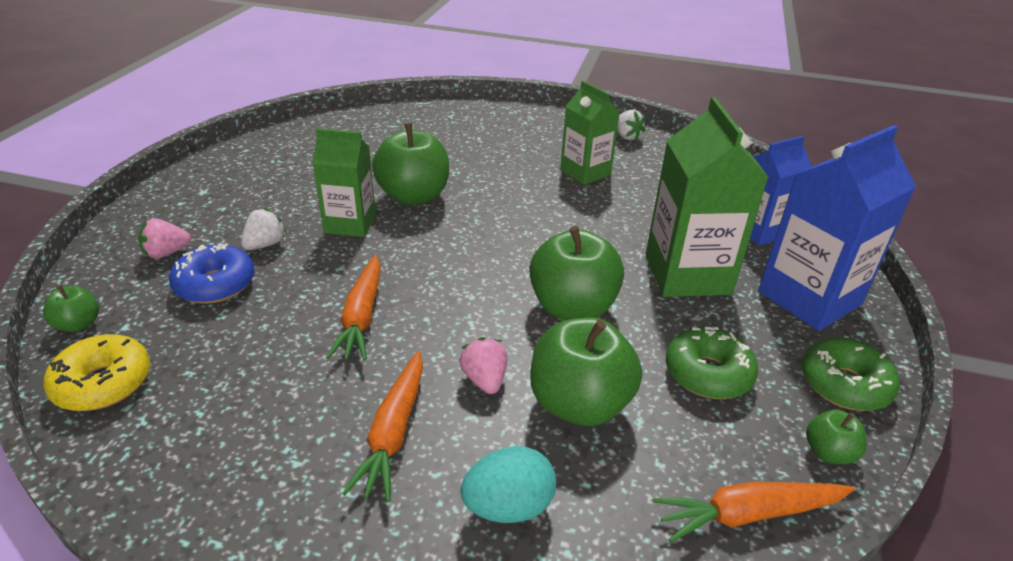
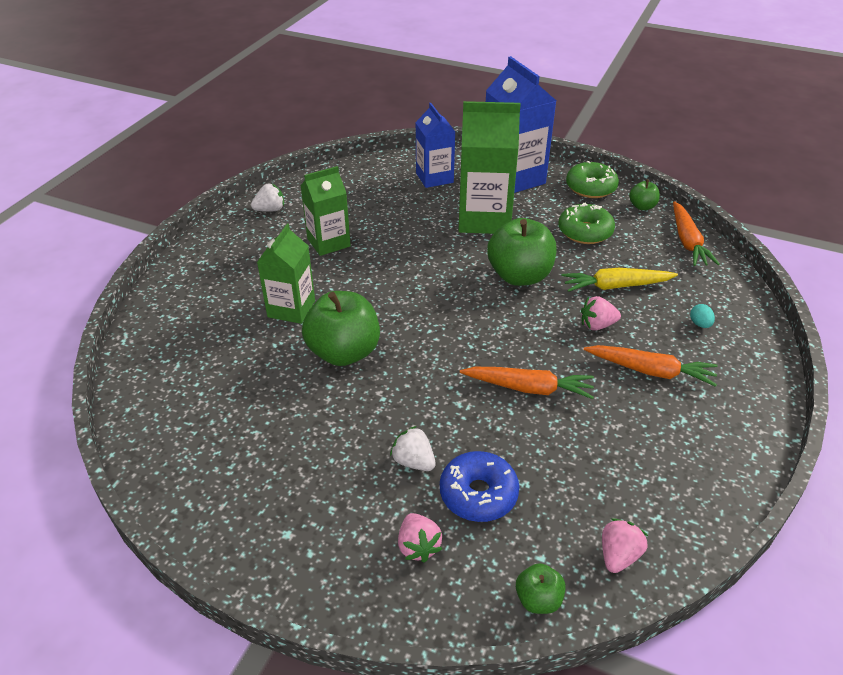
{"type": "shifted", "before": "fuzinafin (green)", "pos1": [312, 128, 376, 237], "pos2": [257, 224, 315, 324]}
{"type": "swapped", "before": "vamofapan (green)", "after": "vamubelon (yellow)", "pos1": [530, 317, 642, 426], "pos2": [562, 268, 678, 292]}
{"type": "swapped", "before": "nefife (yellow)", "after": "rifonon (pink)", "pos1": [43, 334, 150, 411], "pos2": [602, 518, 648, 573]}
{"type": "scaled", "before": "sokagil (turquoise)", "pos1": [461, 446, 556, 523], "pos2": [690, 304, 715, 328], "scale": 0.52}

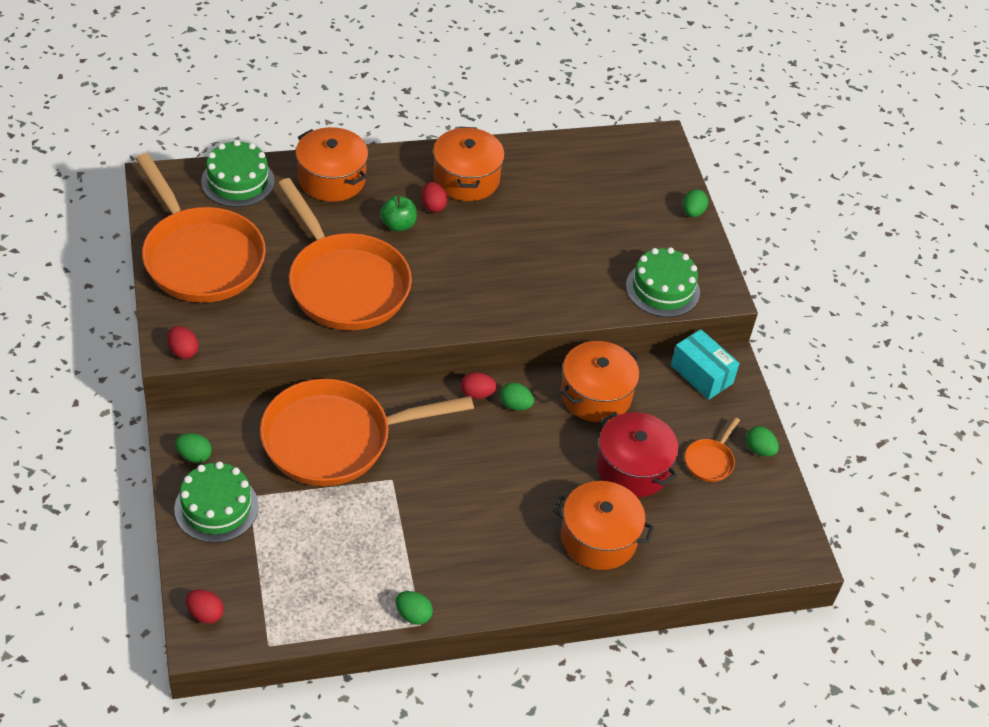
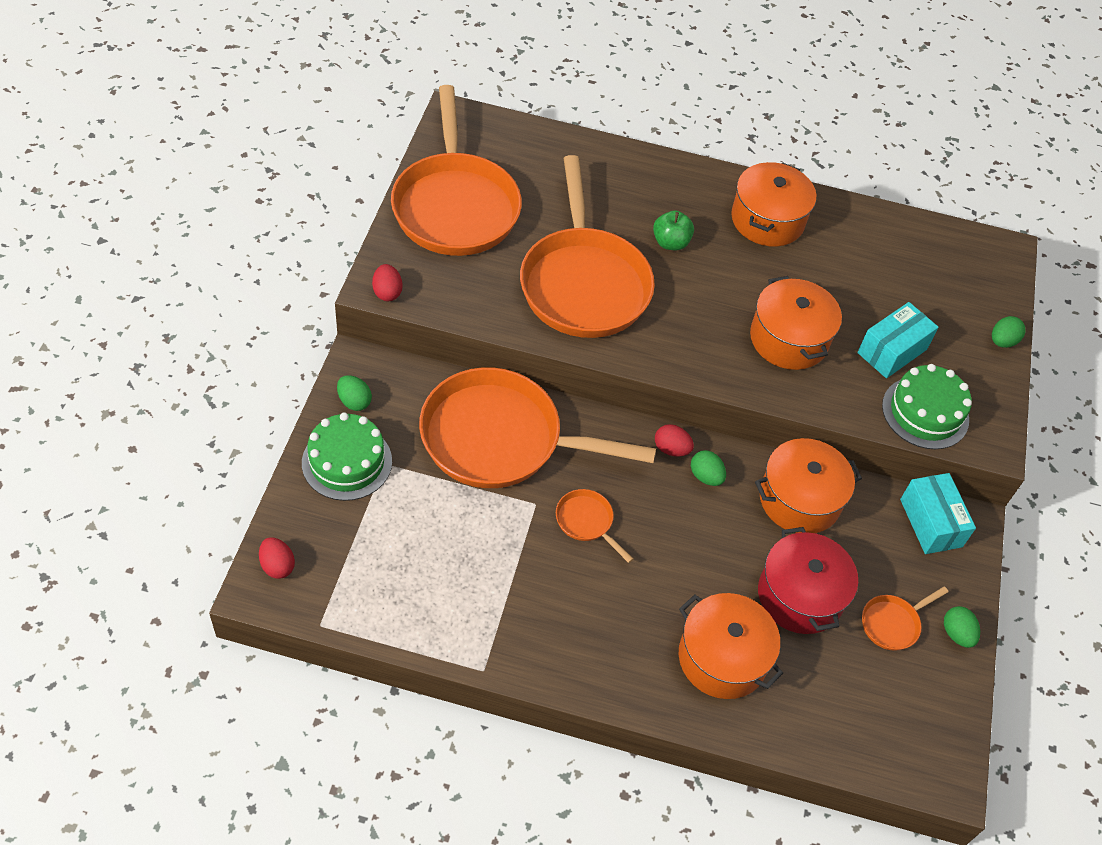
{"type": "new", "after": "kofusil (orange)", "pos2": [556, 489, 633, 563]}
{"type": "shifted", "before": "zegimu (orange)", "pos1": [296, 127, 368, 202], "pos2": [750, 276, 842, 370]}
{"type": "new", "after": "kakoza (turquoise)", "pos2": [857, 302, 939, 378]}
{"type": "gone", "before": "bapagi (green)", "pos1": [201, 140, 275, 207]}
{"type": "gone", "before": "sokagil (green)", "pos1": [395, 591, 433, 625]}
{"type": "gone", "before": "sokagil (red)", "pos1": [422, 182, 447, 212]}

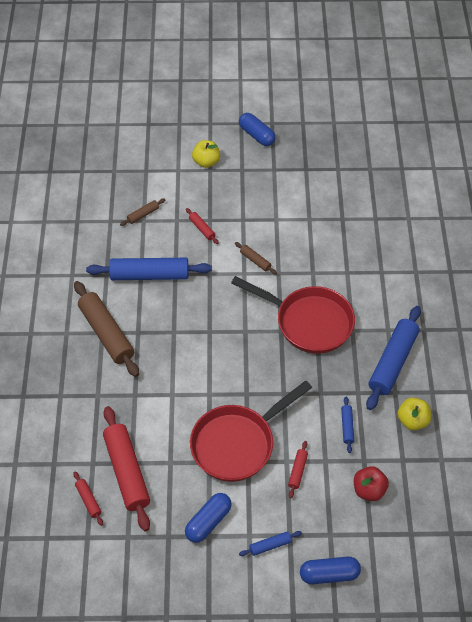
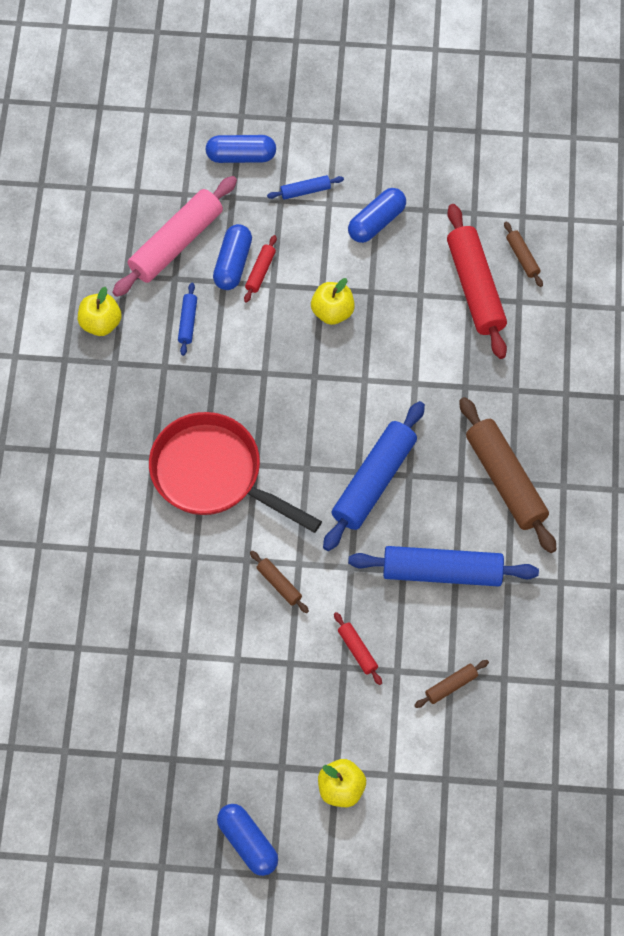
{"type": "swapped", "before": "vamofapan (red)", "after": "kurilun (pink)", "pos1": [354, 466, 389, 501], "pos2": [112, 176, 237, 297]}
{"type": "new", "after": "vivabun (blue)", "pos2": [213, 224, 252, 290]}
{"type": "swapped", "before": "kofusil (red)", "after": "vamofapan (yellow)", "pos1": [190, 381, 312, 482], "pos2": [311, 278, 355, 325]}
{"type": "shifted", "before": "kurilun (blue)", "pos1": [366, 306, 421, 410], "pos2": [323, 401, 425, 551]}
{"type": "repainted", "before": "kurilun (red)", "after": "kurilun (brown)", "pos1": [74, 472, 103, 526], "pos2": [504, 222, 543, 287]}

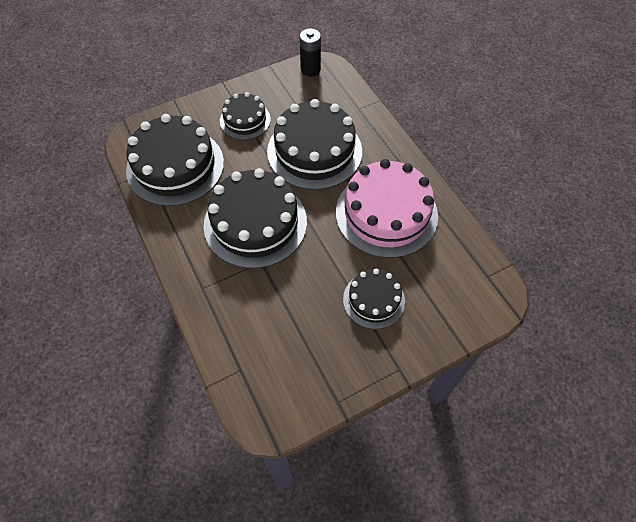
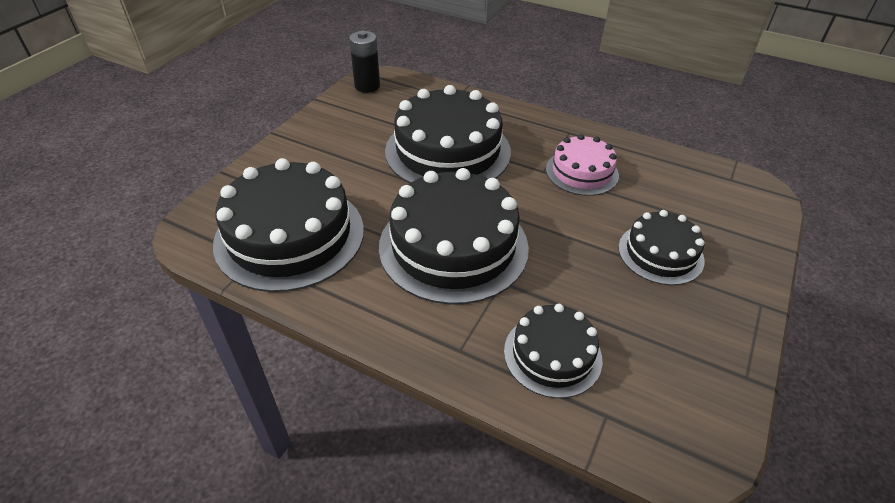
{"type": "shifted", "before": "bapagi (black)", "pos1": [220, 92, 271, 140], "pos2": [504, 304, 602, 398]}
{"type": "scaled", "before": "bapagi (pink)", "pos1": [336, 159, 438, 258], "pos2": [546, 134, 619, 196], "scale": 0.55}

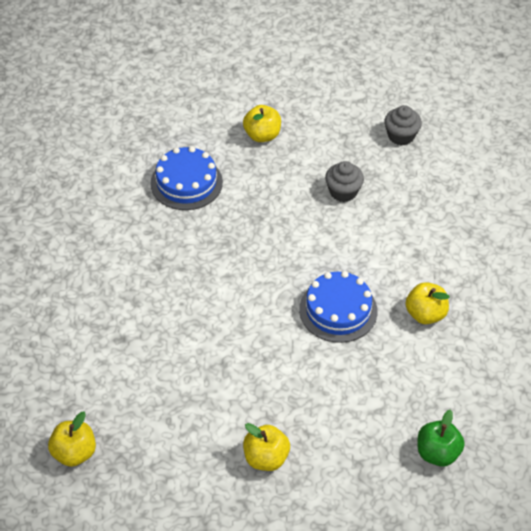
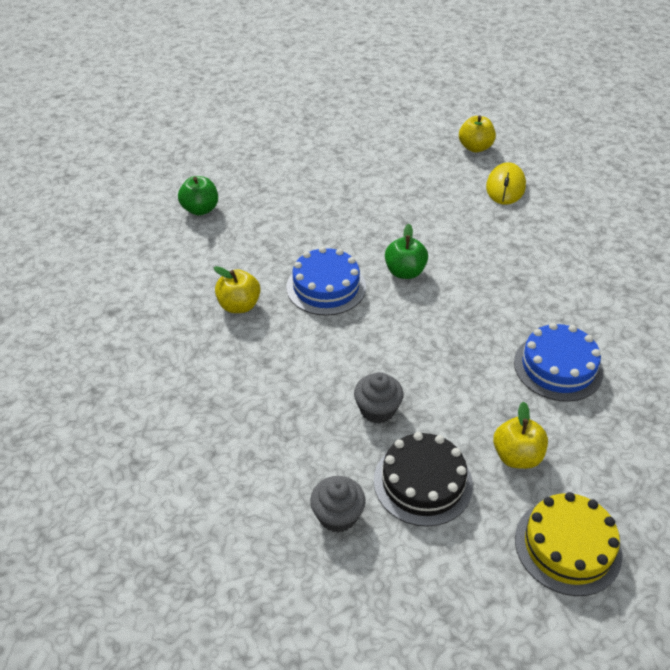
{"type": "new", "after": "bapagi (black)", "pos2": [374, 432, 473, 527]}
{"type": "new", "after": "vamofapan (green)", "pos2": [385, 224, 428, 279]}
{"type": "new", "after": "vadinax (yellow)", "pos2": [486, 162, 526, 205]}
{"type": "new", "after": "bapagi (yellow)", "pos2": [515, 492, 623, 596]}
{"type": "gone", "before": "vamofapan (yellow)", "pos1": [243, 423, 290, 471]}

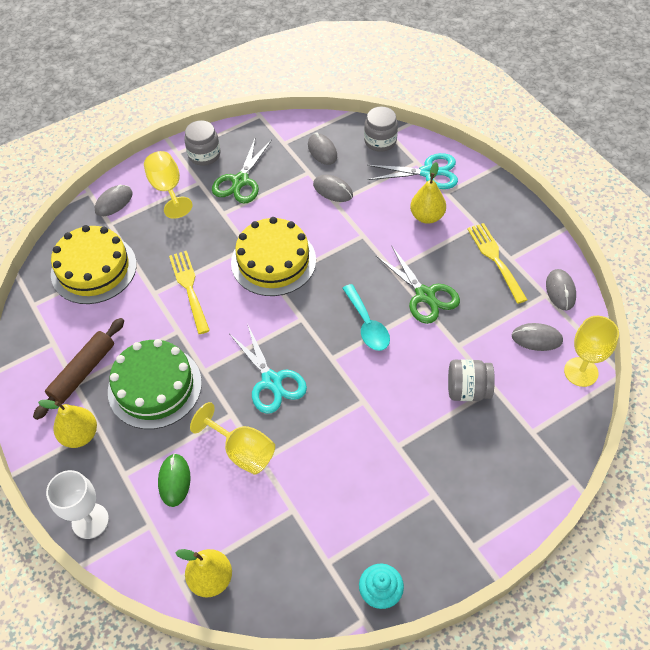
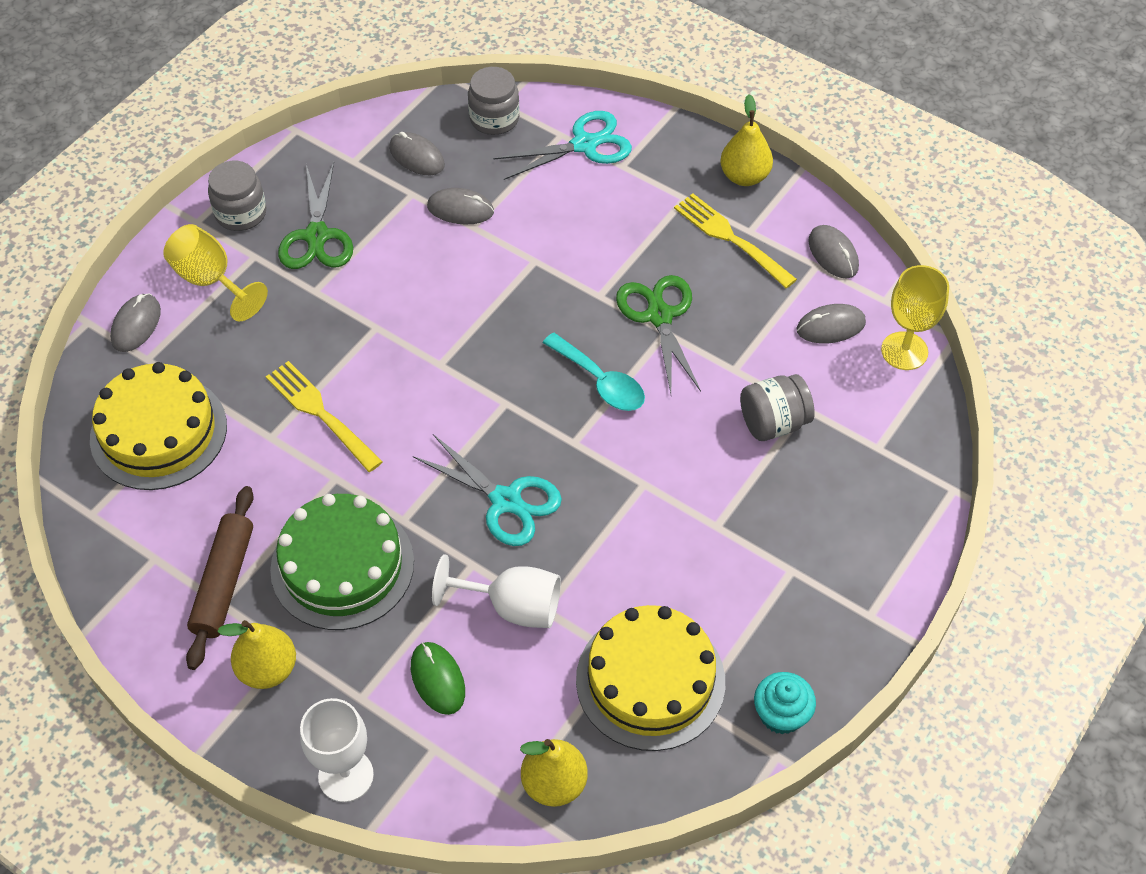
{"type": "repainted", "before": "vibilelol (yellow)", "after": "vibilelol (white)", "pos1": [190, 402, 275, 475], "pos2": [432, 554, 561, 628]}
{"type": "shifted", "before": "bapagi (yellow)", "pos1": [231, 217, 316, 296], "pos2": [576, 605, 725, 751]}
{"type": "rotated", "before": "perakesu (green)", "pos1": [376, 247, 460, 324], "pos2": [616, 275, 701, 393], "turn": -135}
{"type": "shifted", "before": "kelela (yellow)", "pos1": [410, 162, 446, 224], "pos2": [720, 94, 773, 186]}

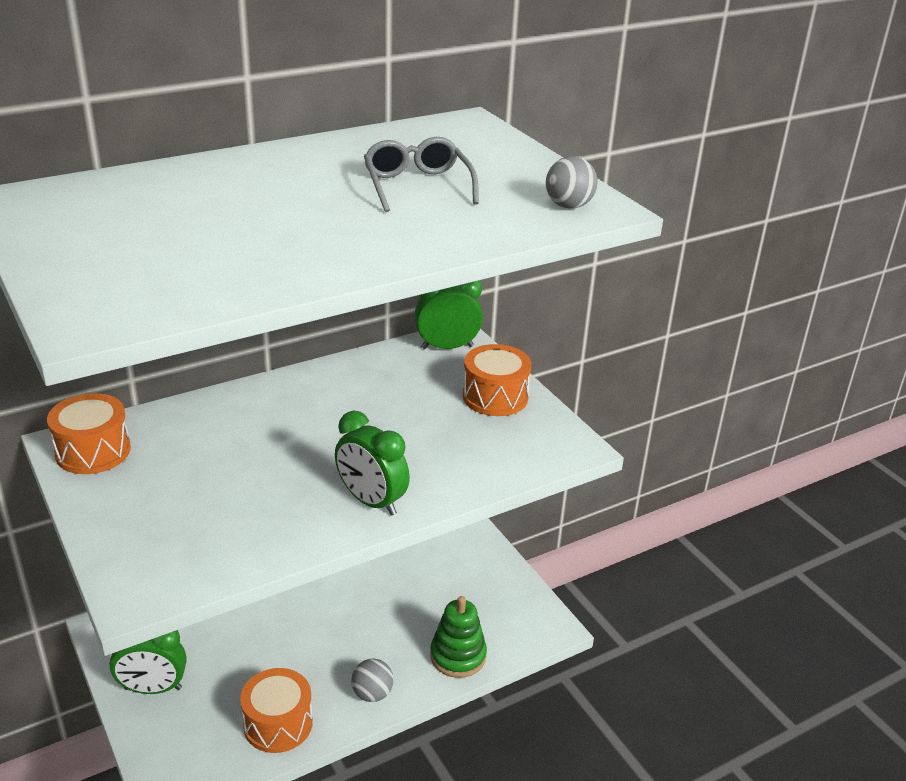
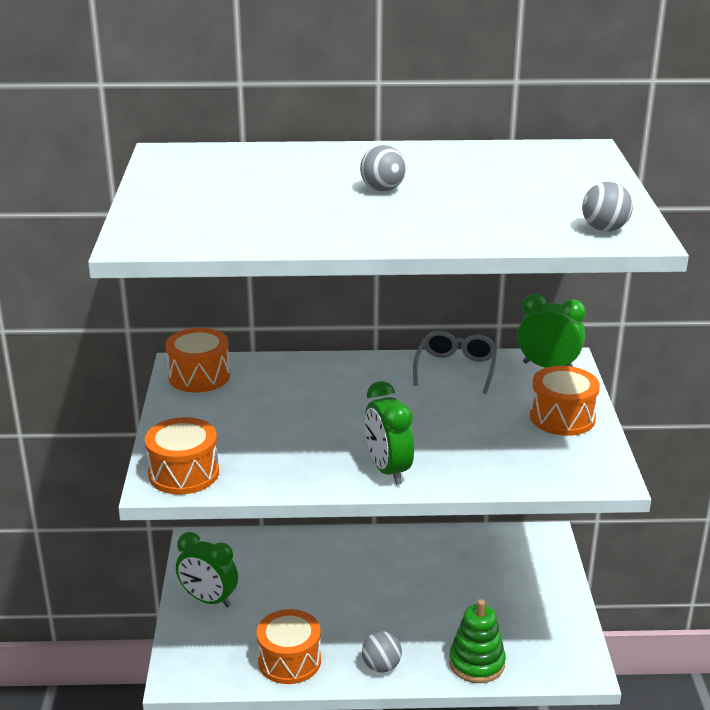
{"type": "new", "after": "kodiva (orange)", "pos2": [145, 417, 219, 495]}
{"type": "new", "after": "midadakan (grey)", "pos2": [360, 145, 406, 192]}
{"type": "shifted", "before": "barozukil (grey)", "pos1": [364, 137, 479, 212], "pos2": [413, 331, 497, 394]}

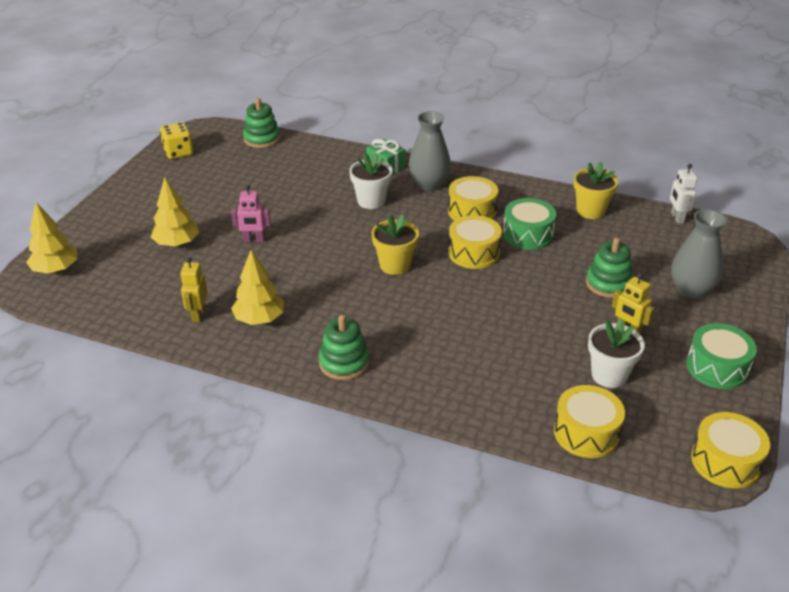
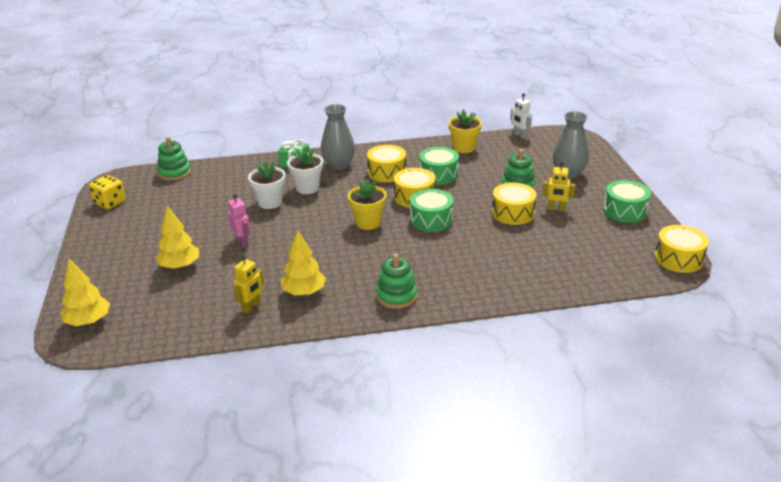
{"type": "rotated", "before": "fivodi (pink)", "pos1": [231, 185, 271, 242], "pos2": [228, 194, 251, 248], "turn": -90}
{"type": "rotated", "before": "fivodi (yellow)", "pos1": [180, 257, 208, 322], "pos2": [233, 255, 264, 314], "turn": -120}
{"type": "shifted", "before": "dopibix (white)", "pos1": [588, 319, 645, 388], "pos2": [248, 160, 286, 209]}
{"type": "new", "after": "kodiva (green)", "pos2": [410, 189, 453, 232]}
{"type": "shifted", "before": "kodiva (yellow)", "pos1": [554, 385, 625, 458], "pos2": [492, 183, 537, 225]}

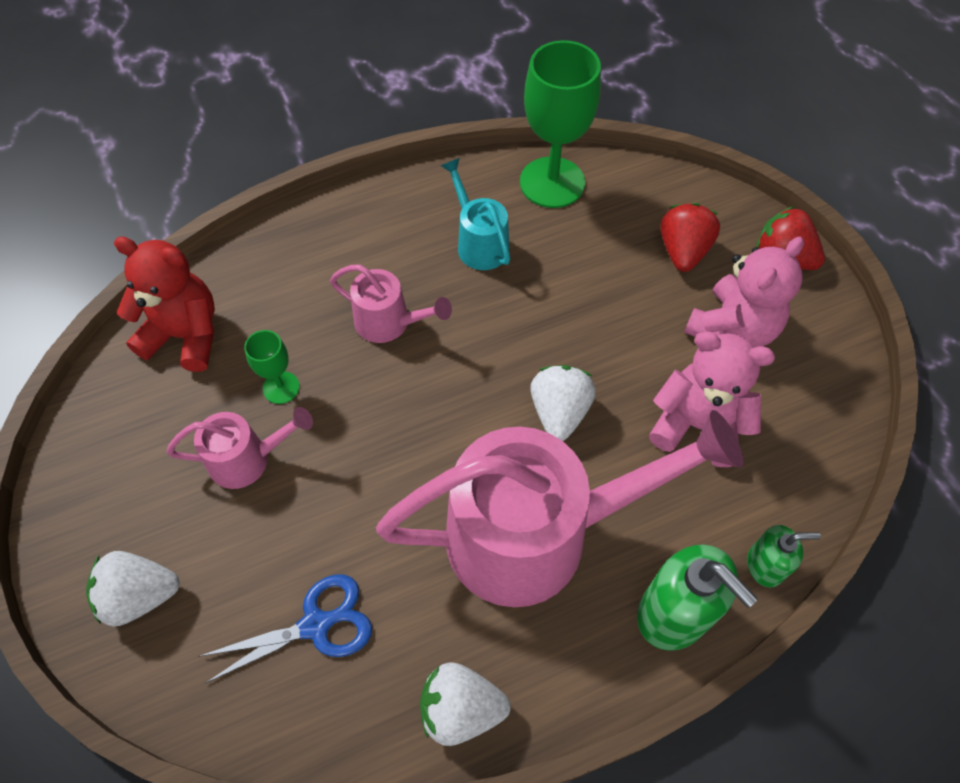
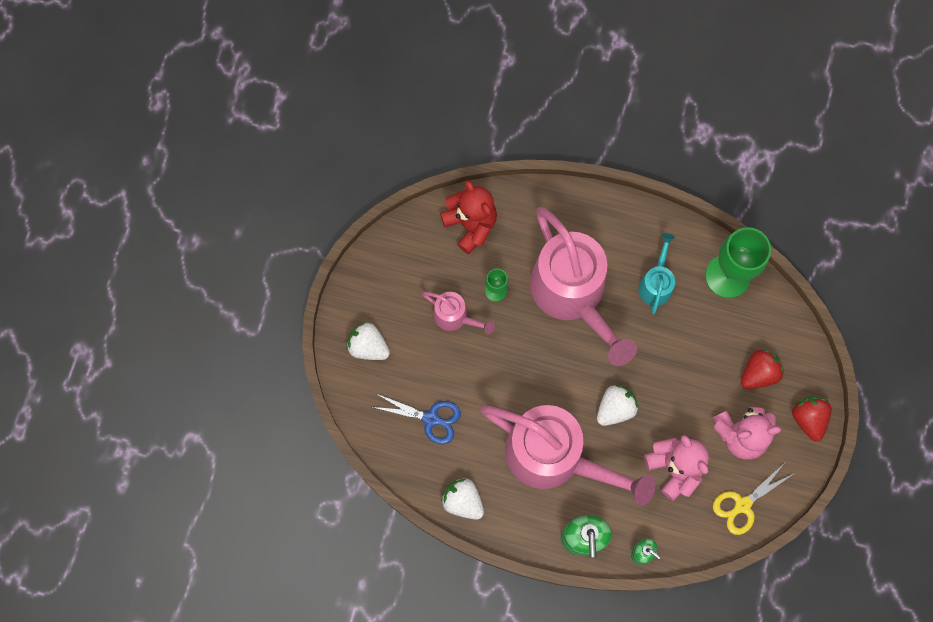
{"type": "scaled", "before": "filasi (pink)", "pos1": [330, 264, 452, 343], "pos2": [530, 207, 637, 366], "scale": 2.19}
{"type": "new", "after": "perakesu (yellow)", "pos2": [713, 464, 795, 535]}

